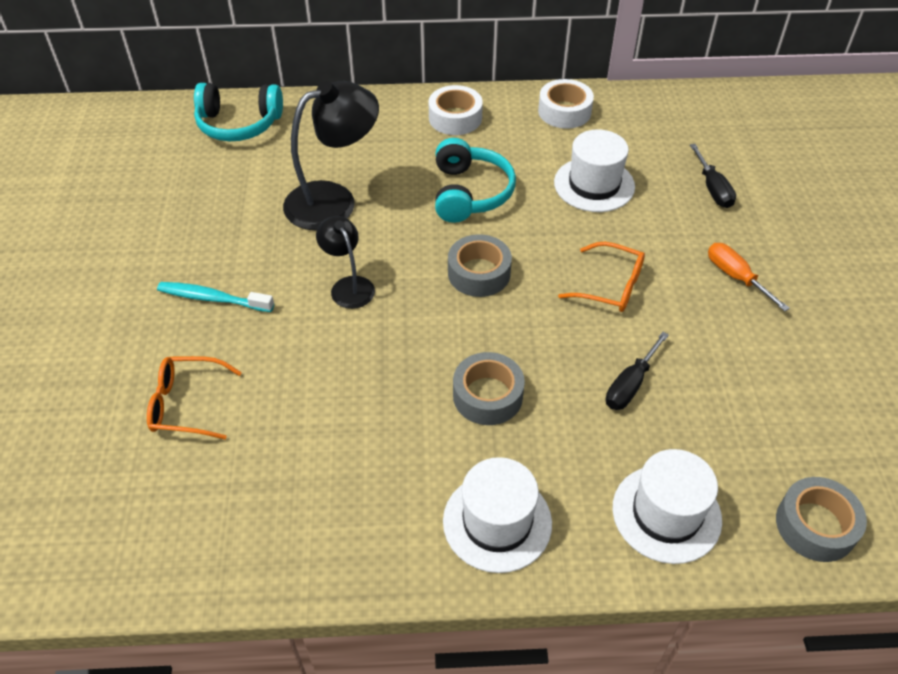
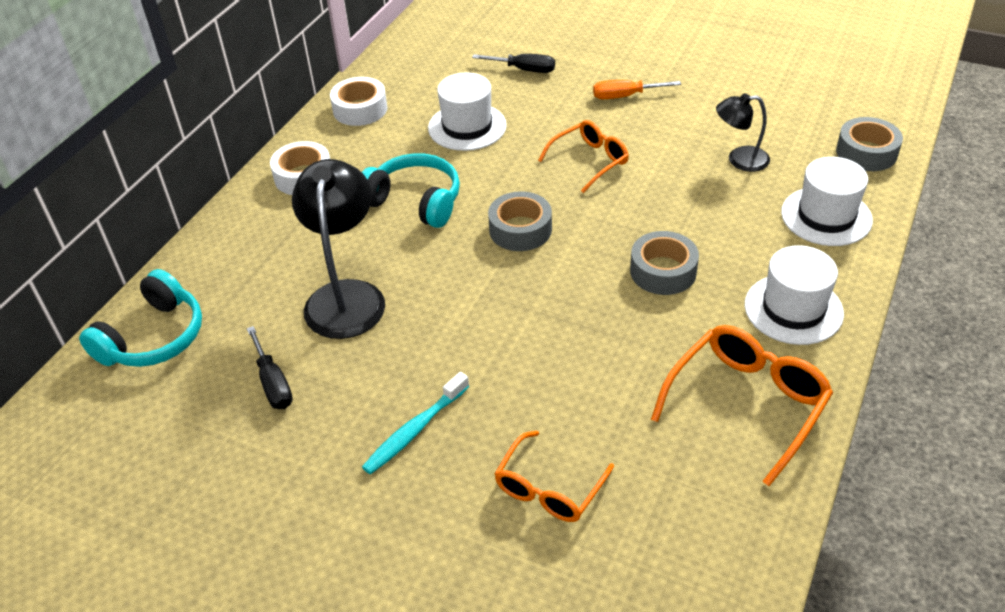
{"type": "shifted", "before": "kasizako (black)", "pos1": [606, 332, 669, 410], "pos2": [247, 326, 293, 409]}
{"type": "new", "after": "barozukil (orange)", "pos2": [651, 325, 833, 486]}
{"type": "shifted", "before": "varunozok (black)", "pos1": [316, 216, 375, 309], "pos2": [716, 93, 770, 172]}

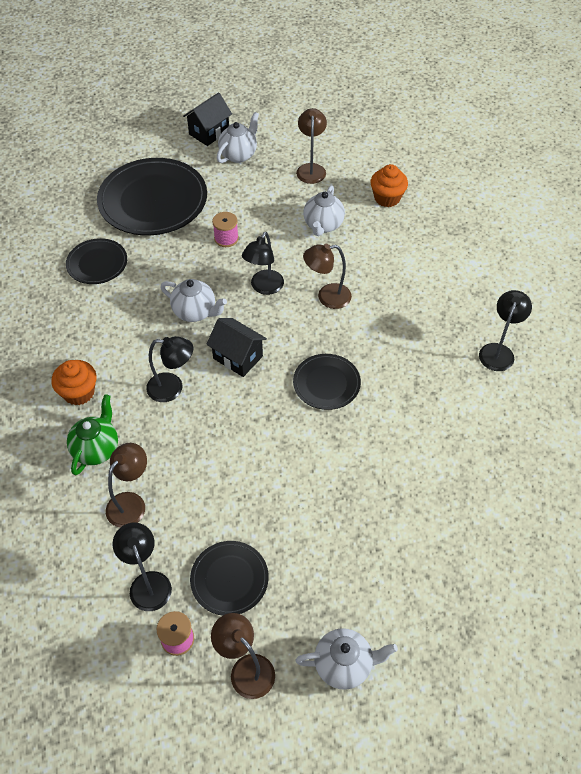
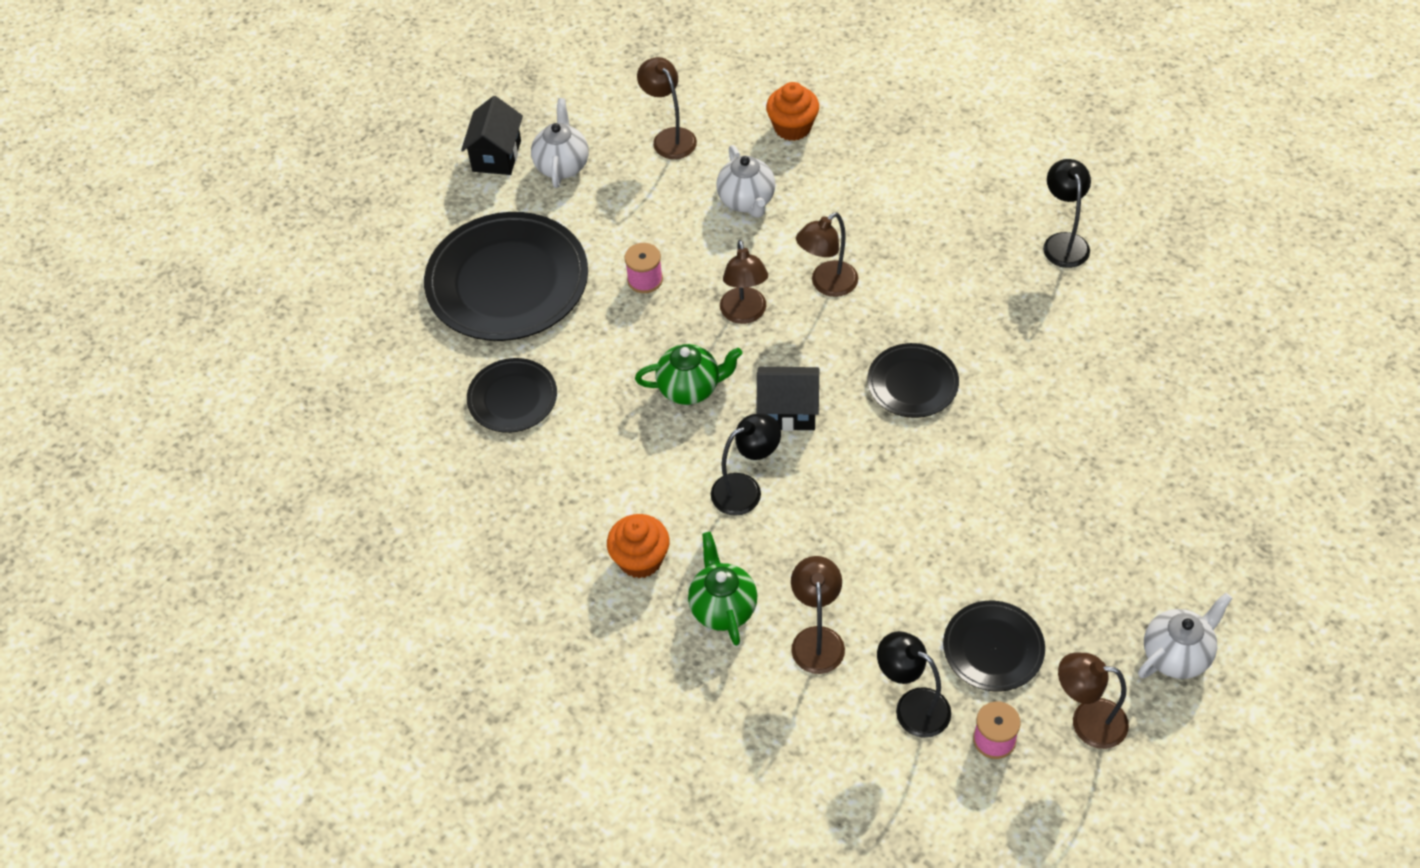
{"type": "repainted", "before": "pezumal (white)", "after": "pezumal (green)", "pos1": [160, 279, 227, 322], "pos2": [635, 344, 743, 405]}
{"type": "repainted", "before": "varunozok (black)", "after": "varunozok (brown)", "pos1": [242, 232, 284, 295], "pos2": [720, 240, 768, 324]}

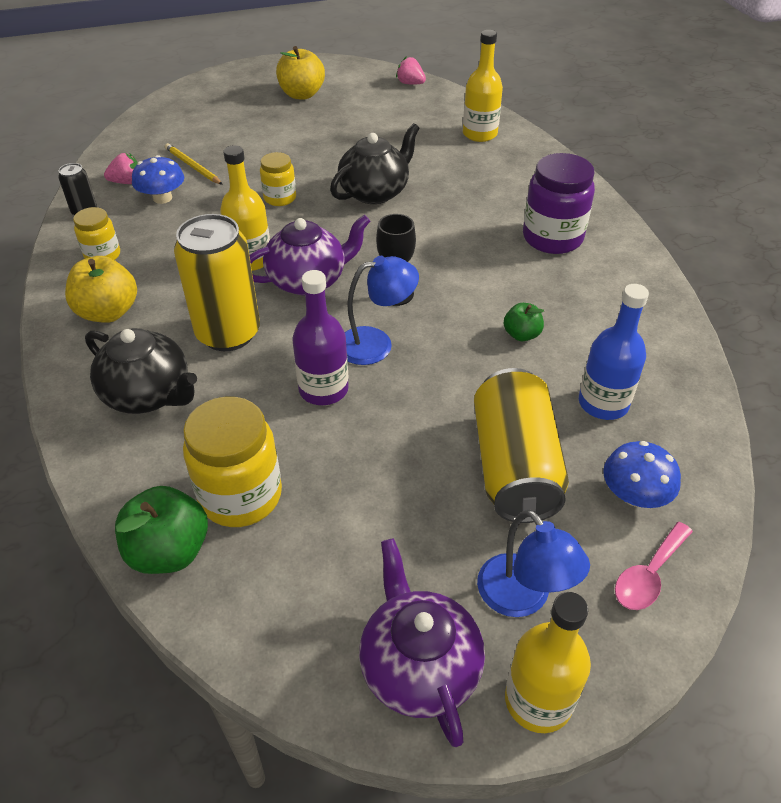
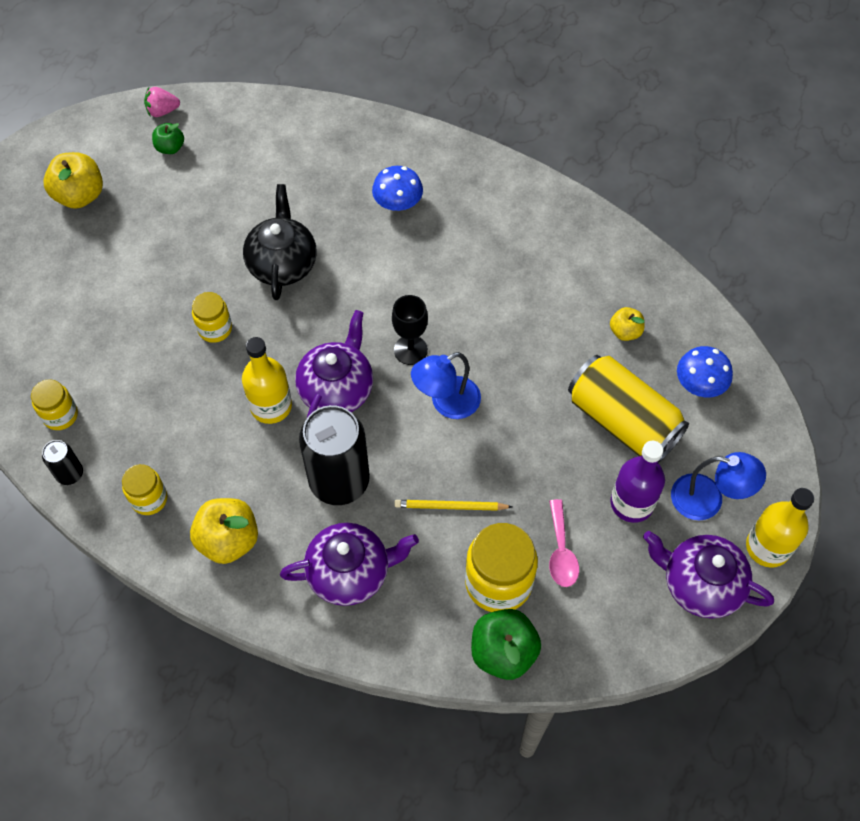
{"type": "swapped", "before": "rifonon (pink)", "after": "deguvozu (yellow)", "pos1": [104, 153, 138, 184], "pos2": [31, 379, 78, 430]}
{"type": "shifted", "before": "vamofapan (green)", "pos1": [504, 303, 544, 341], "pos2": [152, 123, 184, 154]}
{"type": "repainted", "before": "pezumal (black)", "after": "pezumal (purple)", "pos1": [85, 328, 197, 414], "pos2": [280, 523, 419, 606]}
{"type": "repainted", "before": "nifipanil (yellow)", "after": "nifipanil (black)", "pos1": [174, 214, 260, 351], "pos2": [299, 405, 370, 505]}
{"type": "shifted", "before": "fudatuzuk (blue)", "pos1": [132, 155, 184, 204], "pos2": [372, 166, 423, 211]}
{"type": "shifted", "before": "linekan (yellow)", "pos1": [165, 143, 223, 185], "pos2": [395, 500, 512, 511]}
{"type": "rotated", "before": "varunozok (blue)", "pos1": [345, 256, 419, 365], "pos2": [411, 352, 481, 419], "turn": -150}
{"type": "shifted", "before": "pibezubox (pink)", "pos1": [615, 522, 693, 610], "pos2": [549, 499, 579, 587]}
{"type": "swapped", "before": "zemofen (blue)", "after": "vamofapan (yellow)", "pos1": [579, 284, 649, 420], "pos2": [610, 307, 645, 341]}
{"type": "shifted", "before": "zemofen (purple)", "pos1": [292, 270, 349, 405], "pos2": [610, 441, 665, 523]}
{"type": "gone", "before": "zemofen (yellow)", "pos1": [463, 30, 503, 142]}
{"type": "gone", "before": "deguvozu (purple)", "pos1": [523, 153, 595, 254]}

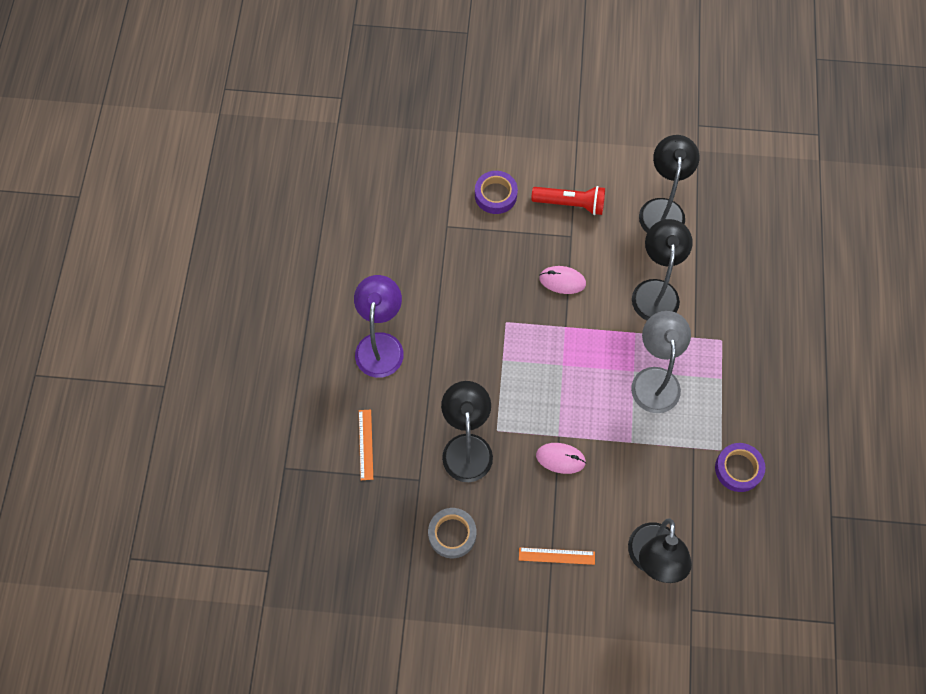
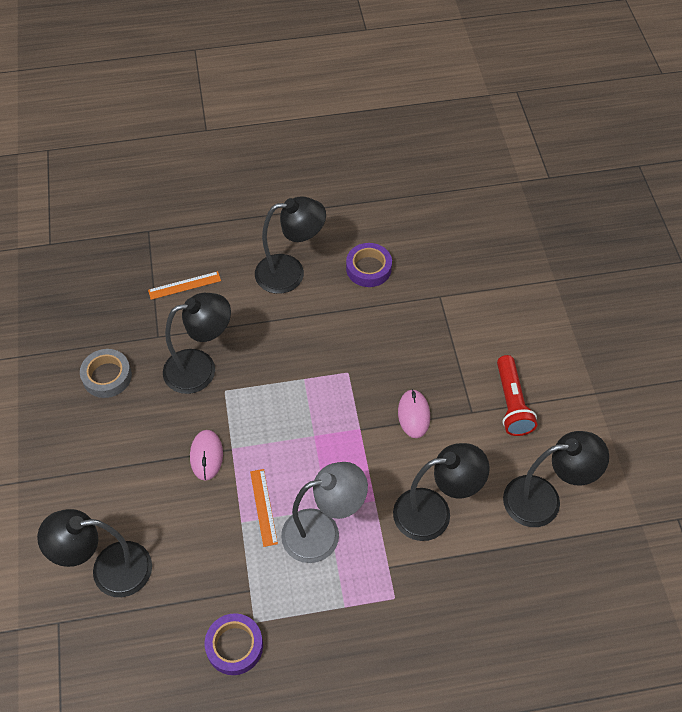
{"type": "shifted", "before": "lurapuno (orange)", "pos1": [519, 547, 595, 565], "pos2": [250, 469, 278, 547]}
{"type": "repainted", "before": "varunozok (purple)", "after": "varunozok (black)", "pos1": [354, 275, 404, 378], "pos2": [255, 196, 326, 294]}
{"type": "shifted", "before": "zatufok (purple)", "pos1": [475, 171, 518, 214], "pos2": [346, 243, 392, 287]}

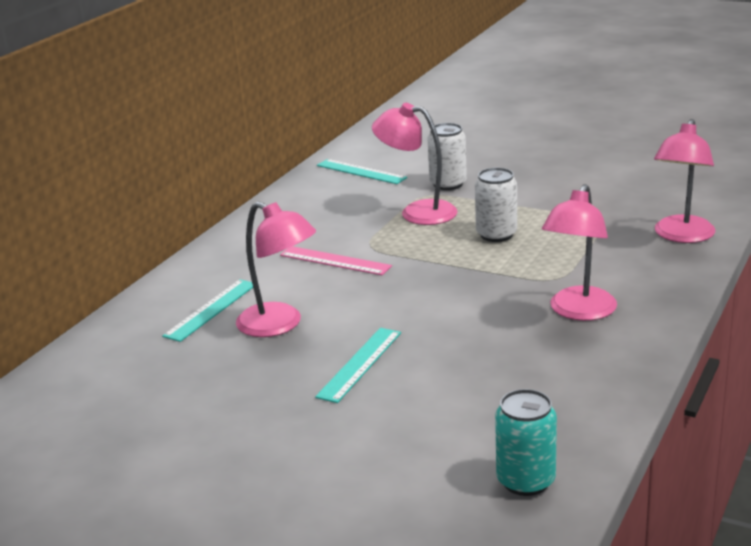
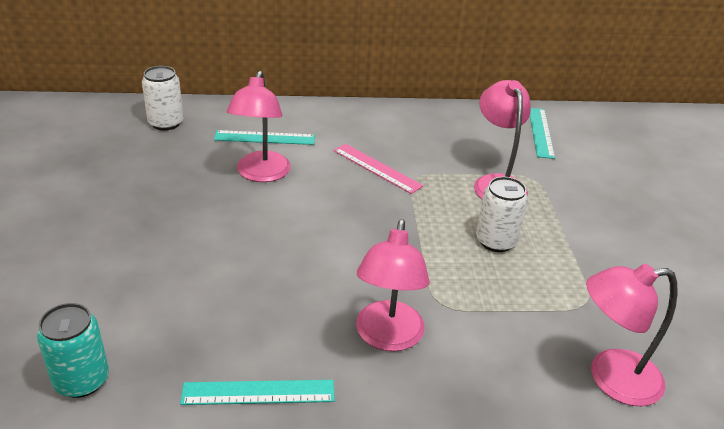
{"type": "shifted", "before": "nifipanil (white)", "pos1": [427, 123, 467, 190], "pos2": [142, 66, 184, 131]}
{"type": "shifted", "before": "lurapuno (turquoise)", "pos1": [315, 328, 401, 403], "pos2": [180, 380, 335, 405]}
{"type": "rotated", "before": "lurapuno (pink)", "pos1": [280, 246, 392, 275], "pos2": [334, 144, 423, 194], "turn": -45}
{"type": "rotated", "before": "varunozok (pink)", "pos1": [542, 184, 617, 321], "pos2": [356, 219, 430, 351], "turn": -75}

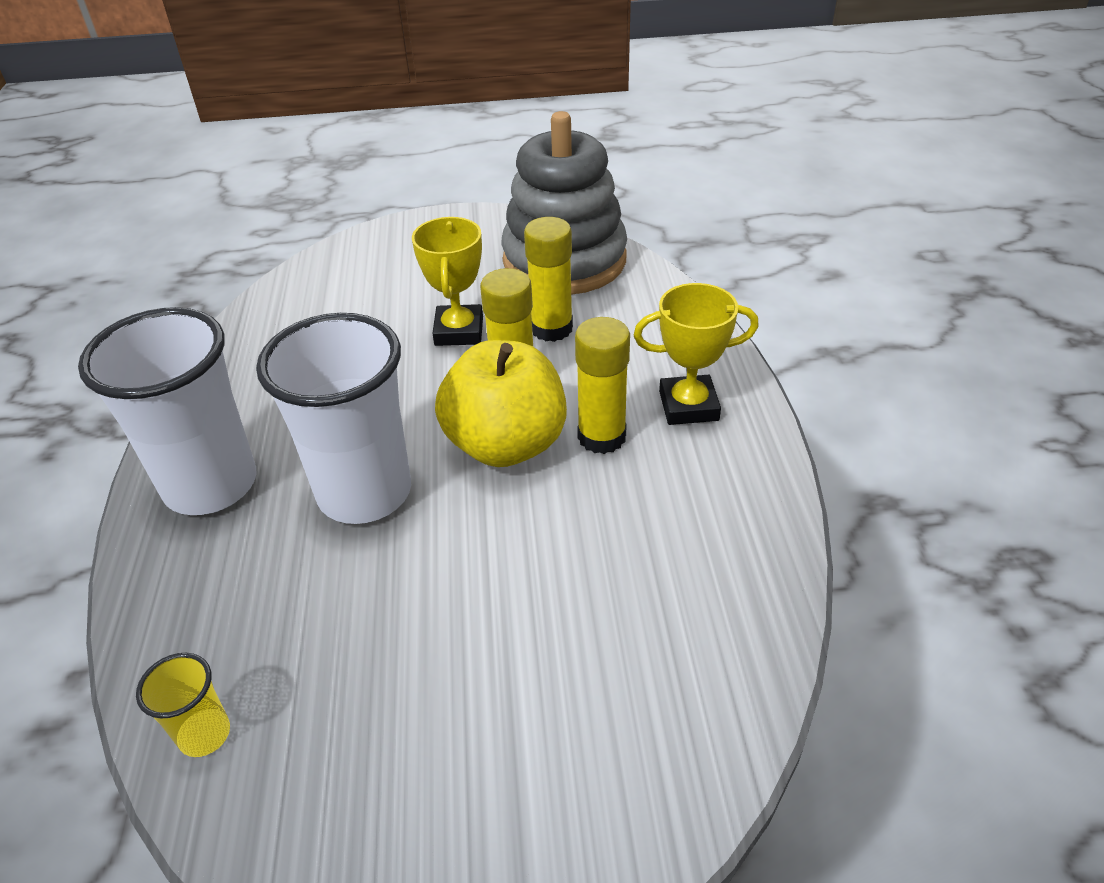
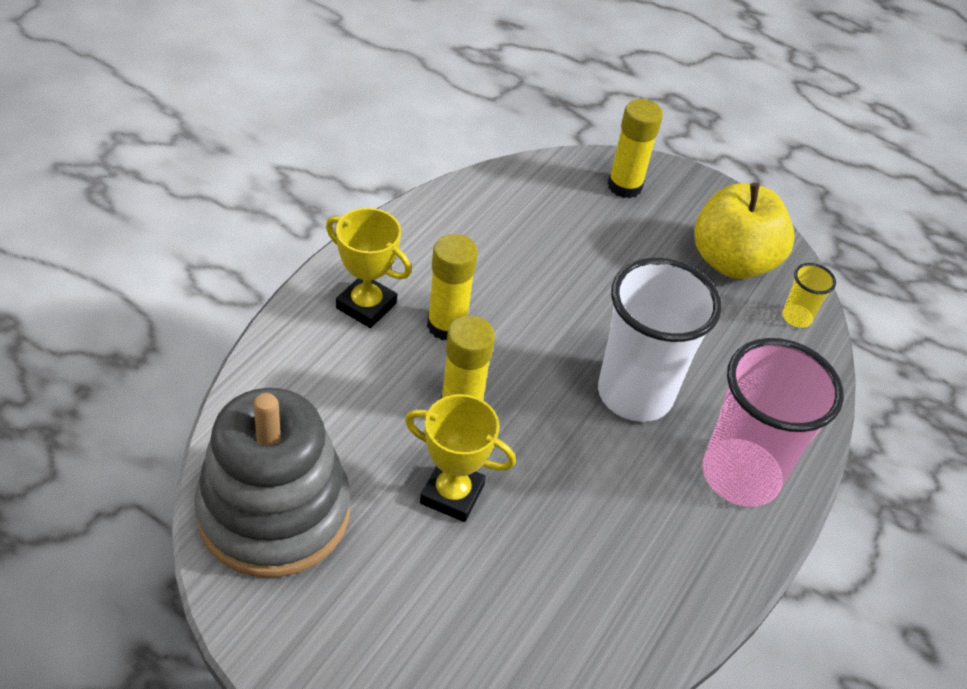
{"type": "rotated", "before": "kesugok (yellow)", "pos1": [412, 217, 483, 346], "pos2": [405, 394, 516, 522], "turn": 75}
{"type": "shifted", "before": "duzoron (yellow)", "pos1": [524, 217, 573, 342], "pos2": [608, 99, 663, 198]}
{"type": "shifted", "before": "vamofapan (yellow)", "pos1": [435, 340, 567, 467], "pos2": [694, 183, 795, 279]}
{"type": "repainted", "before": "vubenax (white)", "after": "vubenax (pink)", "pos1": [78, 307, 256, 515], "pos2": [702, 338, 844, 507]}

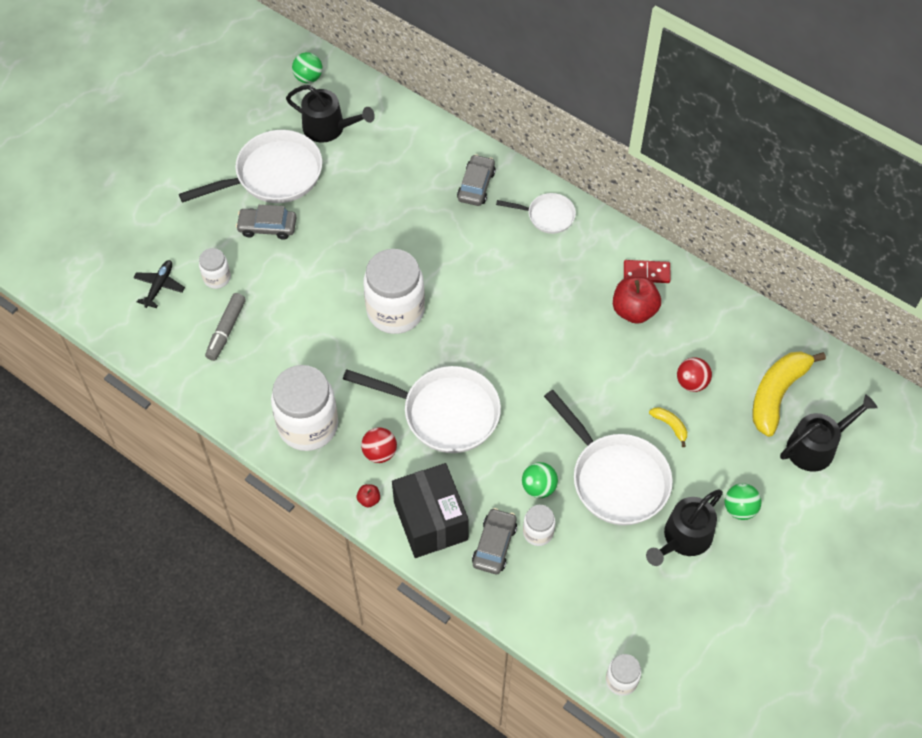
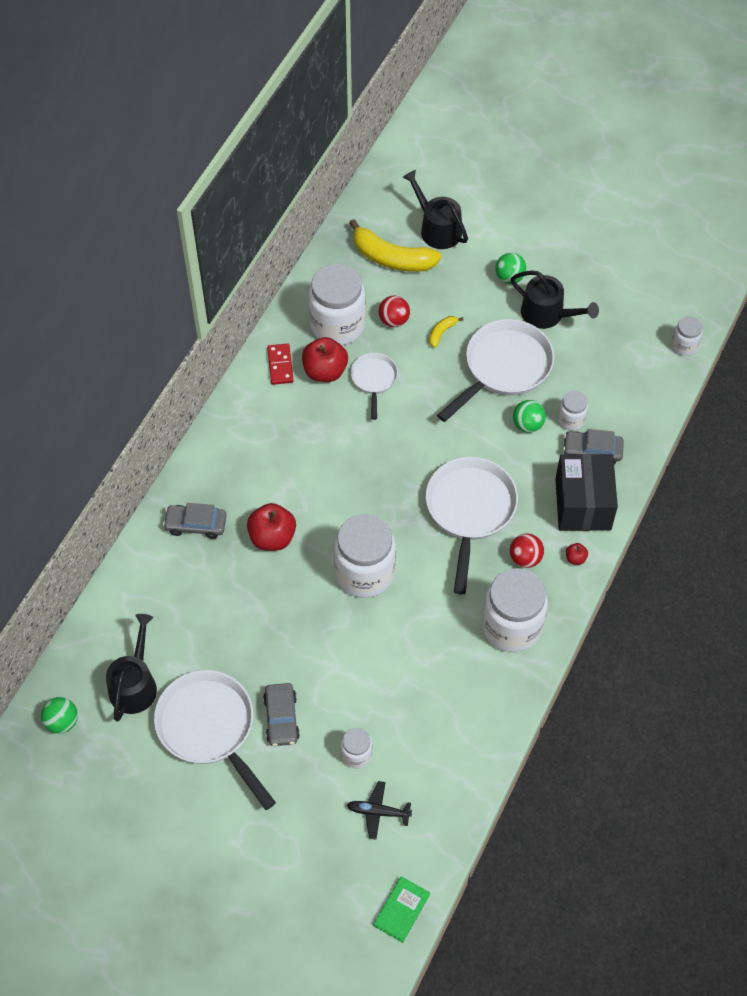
{"type": "new", "after": "vamofapan (red)", "pos2": [247, 503, 296, 551]}
{"type": "new", "after": "deguvozu (white)", "pos2": [309, 264, 366, 345]}
{"type": "shifted", "before": "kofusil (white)", "pos1": [496, 193, 576, 234], "pos2": [351, 353, 398, 420]}
{"type": "new", "after": "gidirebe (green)", "pos2": [373, 876, 430, 943]}
{"type": "rotated", "before": "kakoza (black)", "pos1": [392, 463, 469, 558], "pos2": [555, 454, 618, 531], "turn": -60}
{"type": "gone", "before": "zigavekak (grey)", "pos1": [205, 293, 246, 361]}

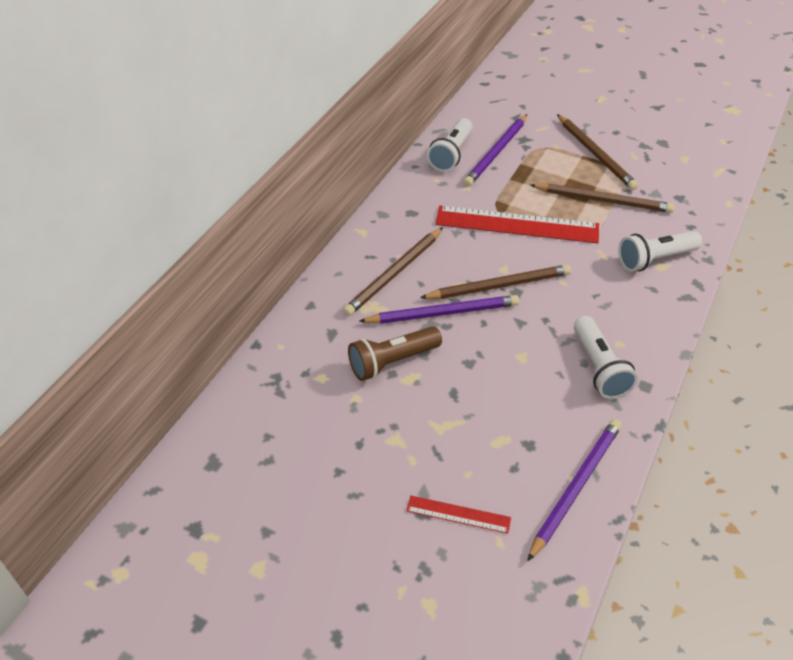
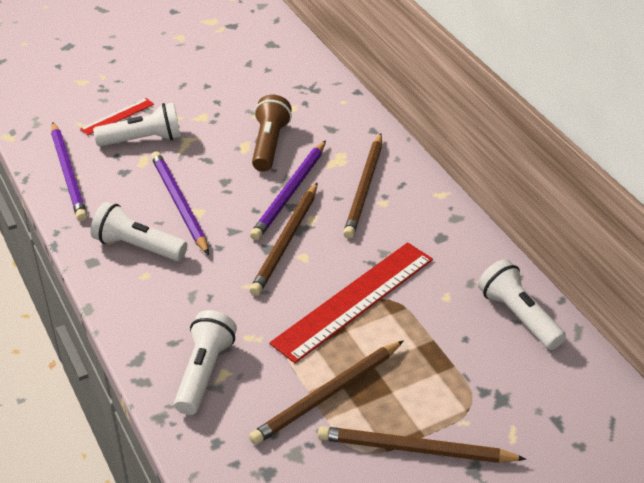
{"type": "new", "after": "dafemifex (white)", "pos2": [93, 102, 181, 146]}
{"type": "shifted", "before": "linekan (purple)", "pos1": [464, 114, 527, 186], "pos2": [151, 151, 209, 255]}
{"type": "rotated", "before": "linekan (brown)", "pos1": [343, 227, 443, 316], "pos2": [343, 133, 382, 239], "turn": -150}

